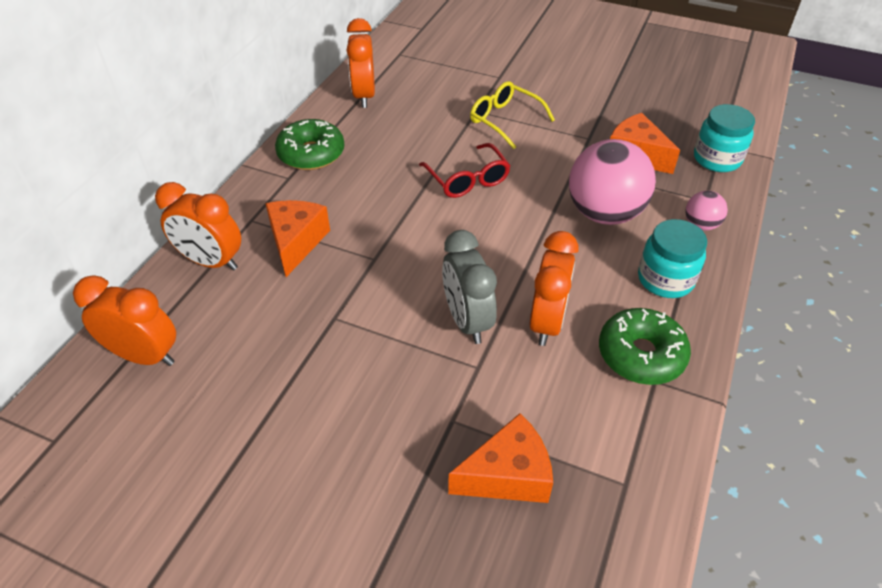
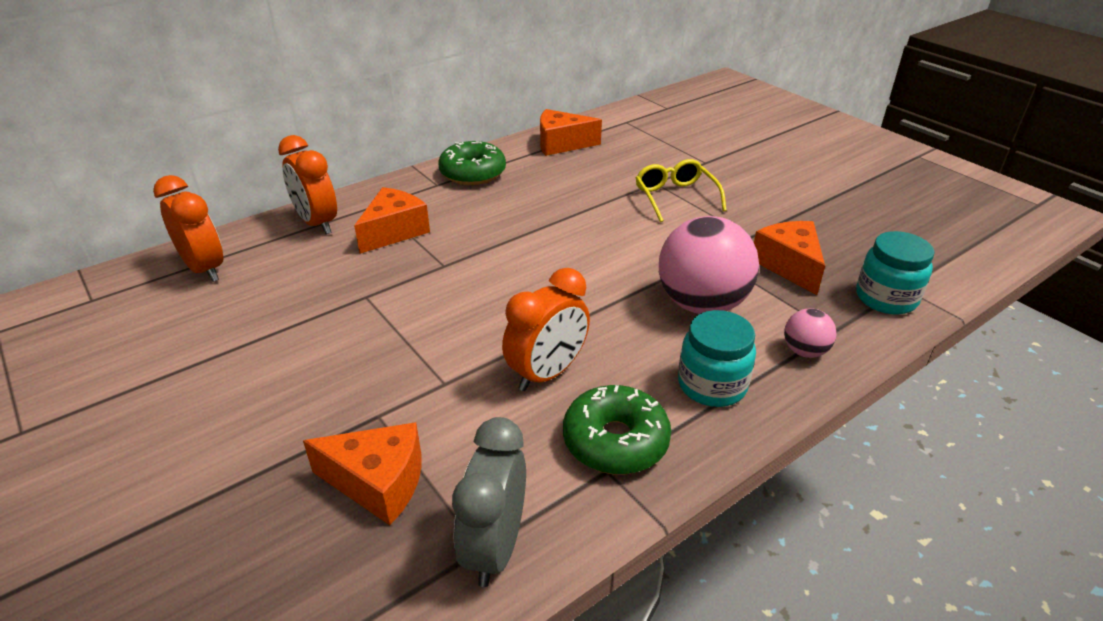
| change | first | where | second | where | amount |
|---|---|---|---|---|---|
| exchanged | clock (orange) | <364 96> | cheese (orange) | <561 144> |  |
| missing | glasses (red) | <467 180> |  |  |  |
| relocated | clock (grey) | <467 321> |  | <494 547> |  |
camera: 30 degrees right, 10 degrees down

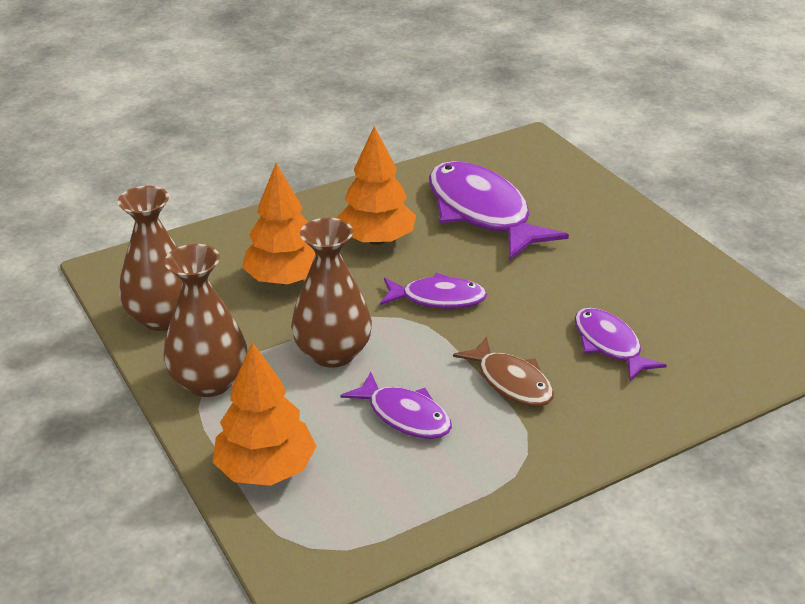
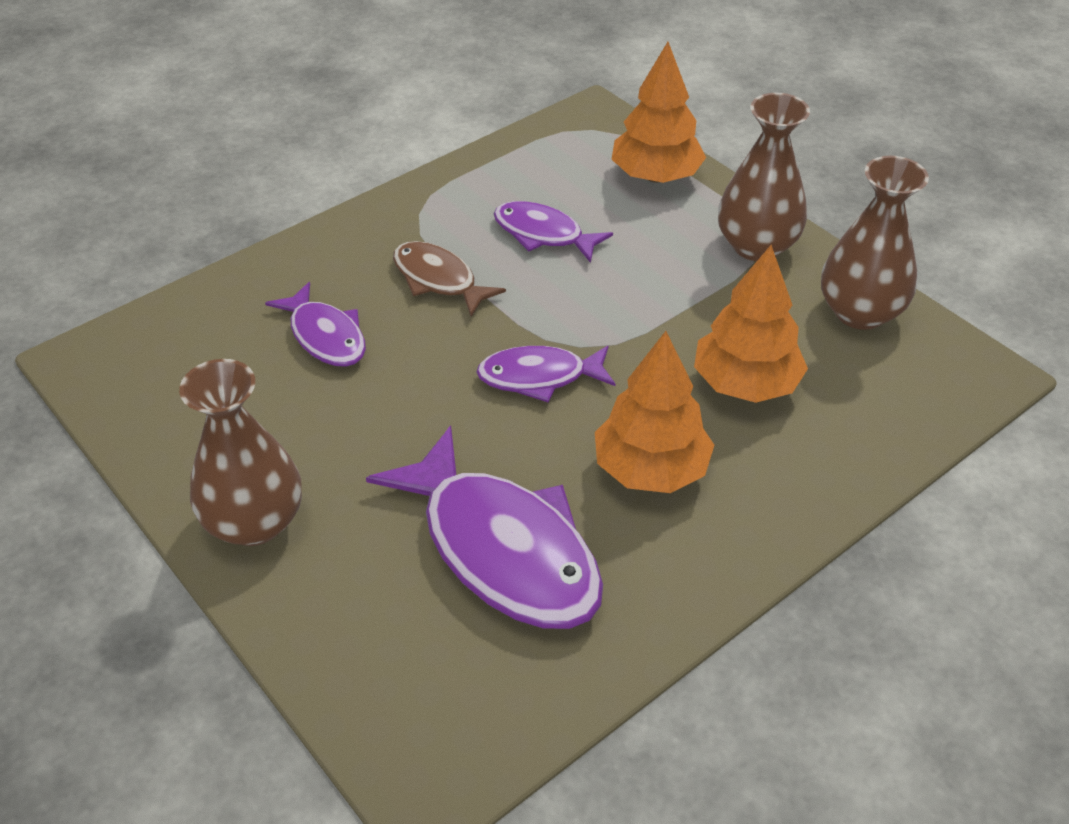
| change | first | where | second | where | amount |
|---|---|---|---|---|---|
| relocated | vase (brown) | <333 353> |  | <254 522> |  |
camera: 170 degrees right, 10 degrees up

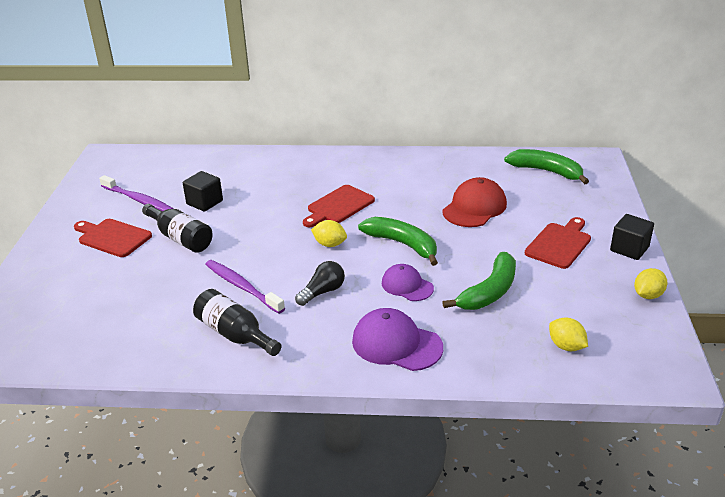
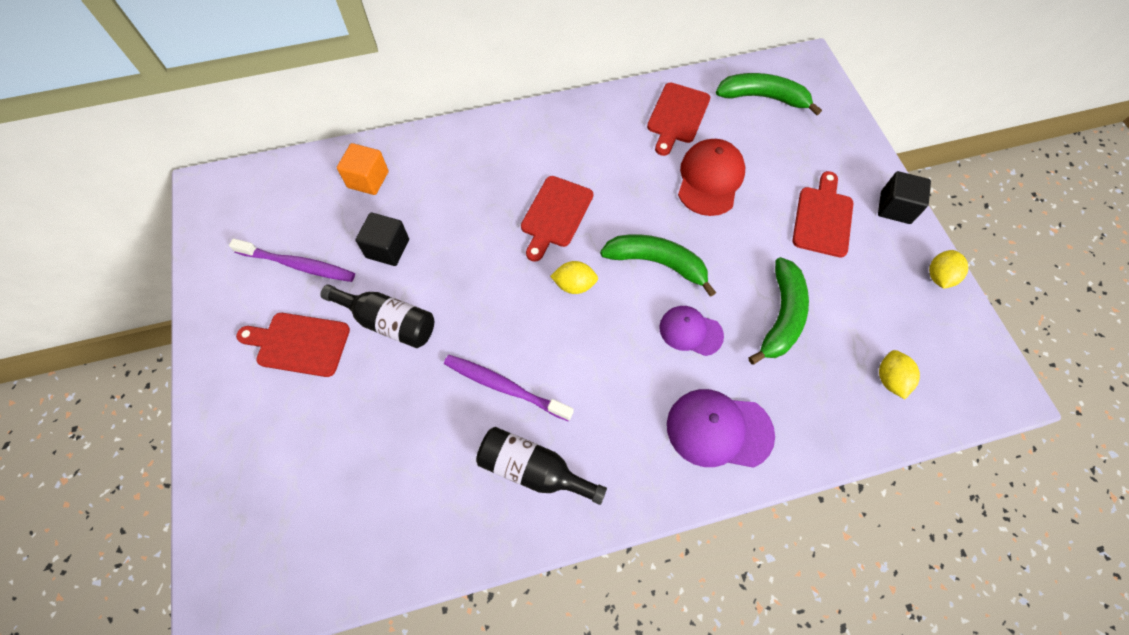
| change | first | where | second | where | amount |
|---|---|---|---|---|---|
| missing | light bulb (black) | <322 292> |  |  |  |
| spun | lemon (yellow) | <566 346> |  | <890 379> | 60 degrees clockwise |
| appeared |  |  | cutting board (red) | <677 116> |  |
| appeared |  |  | cube (orange) | <368 179> |  |
camera: 20 degrees left, 30 degrees up

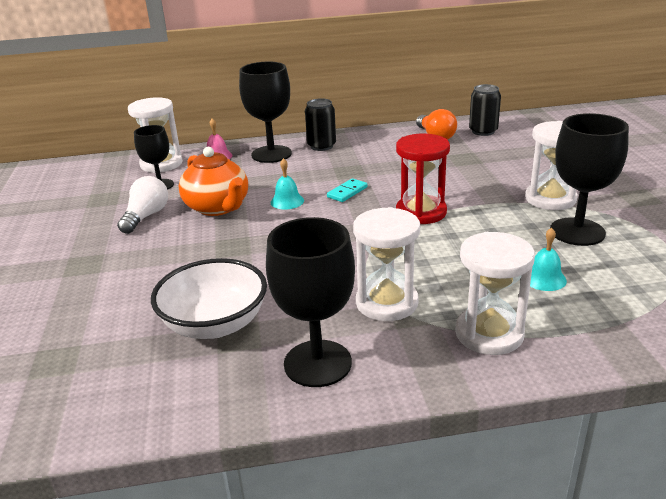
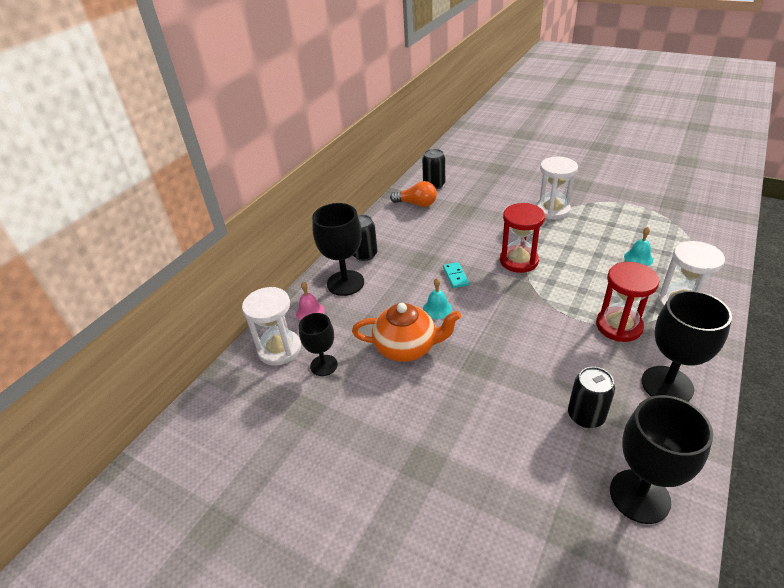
| change | first | where | second | where | amount |
|---|---|---|---|---|---|
| relocated | goblet (black) | <577 232> |  | <639 496> |  |
| missing | light bulb (white) | <146 216> |  |  |  |
| colour | hourglass (white) | <387 303> | hourglass (red) | <619 326> |  |
| exchanged | bowl (white) | <215 324> | can (black) | <586 416> |  |
camera: 50 degrees left, 10 degrees up

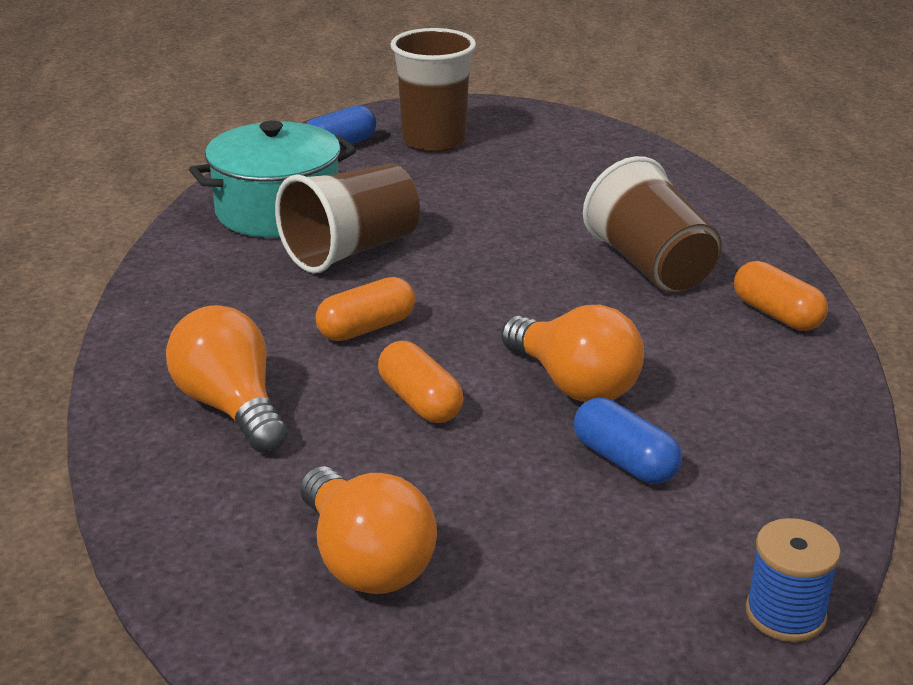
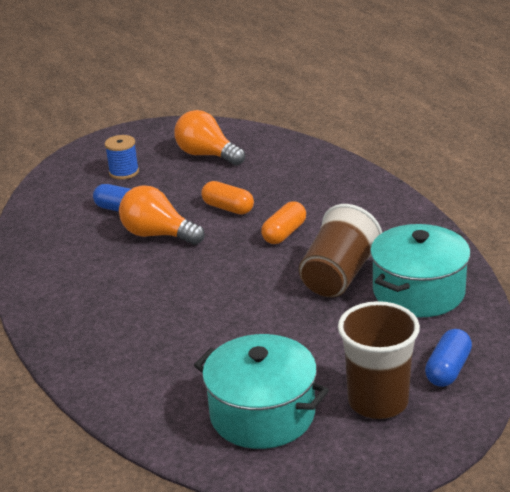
| change | first | where | second | where | amount |
|---|---|---|---|---|---|
| missing | cup (brown) | <650 266> |  |  |  |
| missing | capsule (orange) | <777 314> |  |  |  |
| missing | light bulb (orange) | <231 407> |  |  |  |
| relocated | spool (blue) | <785 614> |  | <124 172> |  |
| appeared |  |  | pot (turquoise) | <262 414> |  |
camera: 160 degrees right, 0 degrees up

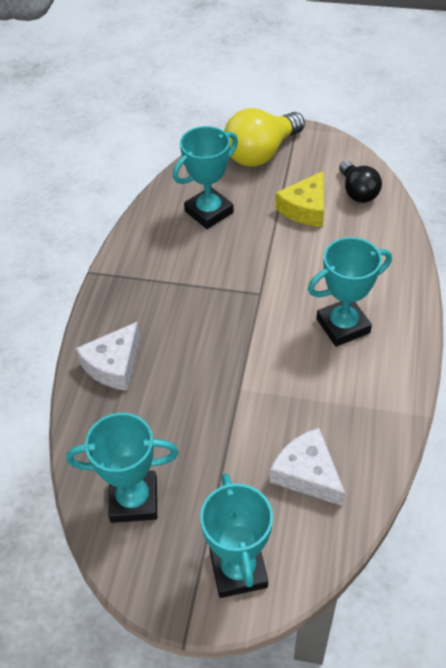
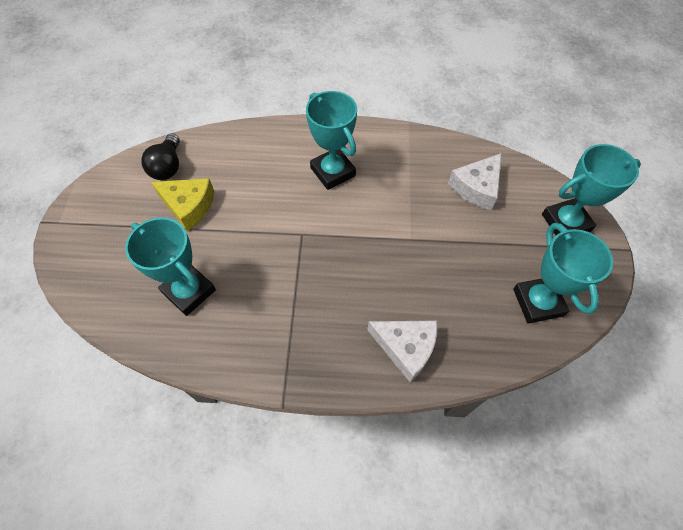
| change | first | where | second | where | amount |
|---|---|---|---|---|---|
| missing | light bulb (yellow) | <261 153> |  |  |  |
| spun | light bulb (black) | <357 192> |  | <168 167> | 120 degrees clockwise |
camera: 100 degrees left, 10 degrees up

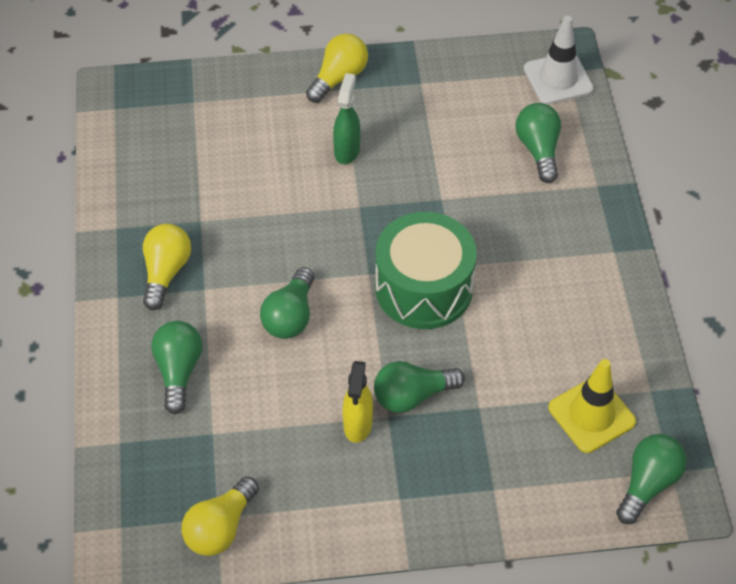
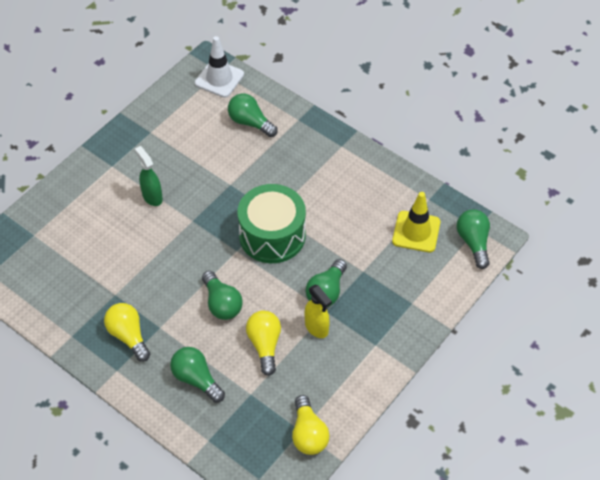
| change | first | where | second | where | amount |
|---|---|---|---|---|---|
| relocated | light bulb (yellow) | <339 77> |  | <265 345> |  |
camera: 45 degrees left, 0 degrees up

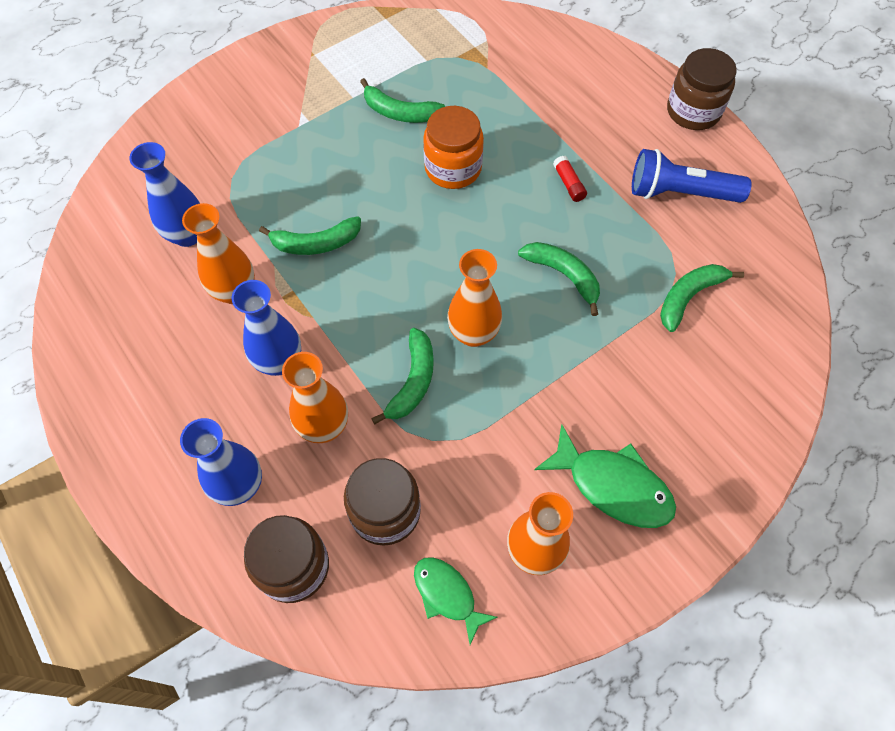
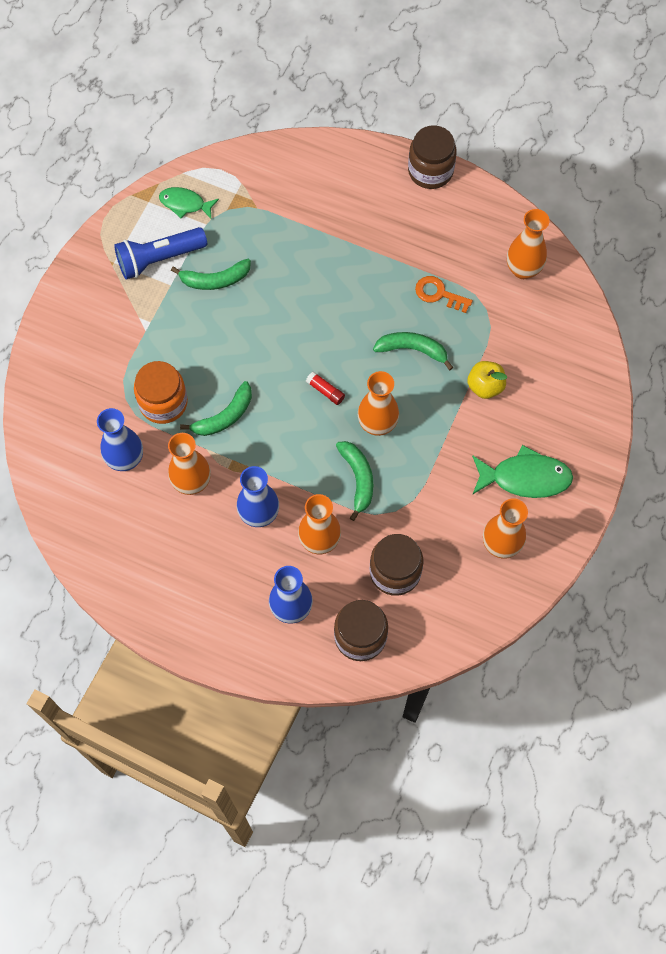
| change | first | where | second | where | amount |
|---|---|---|---|---|---|
| relocated | jar (orange) | <453 168> |  | <163 402> |  |
| relocated | flashlight (blue) | <680 193> |  | <159 259> |  |
| relocated | glue stick (red) | <569 184> |  | <325 391> |  |
| missing | banana (green) | <689 297> |  |  |  |
| relocated | fish (green) | <447 595> |  | <185 204> |  |
| appeared |  |  | vase (orange) | <523 269> |  |
| appeared |  |  | key (orange) | <439 294> |  |
| appeared |  |  | apple (yellow) | <485 386> |  |
camera: 30 degrees left, 5 degrees up

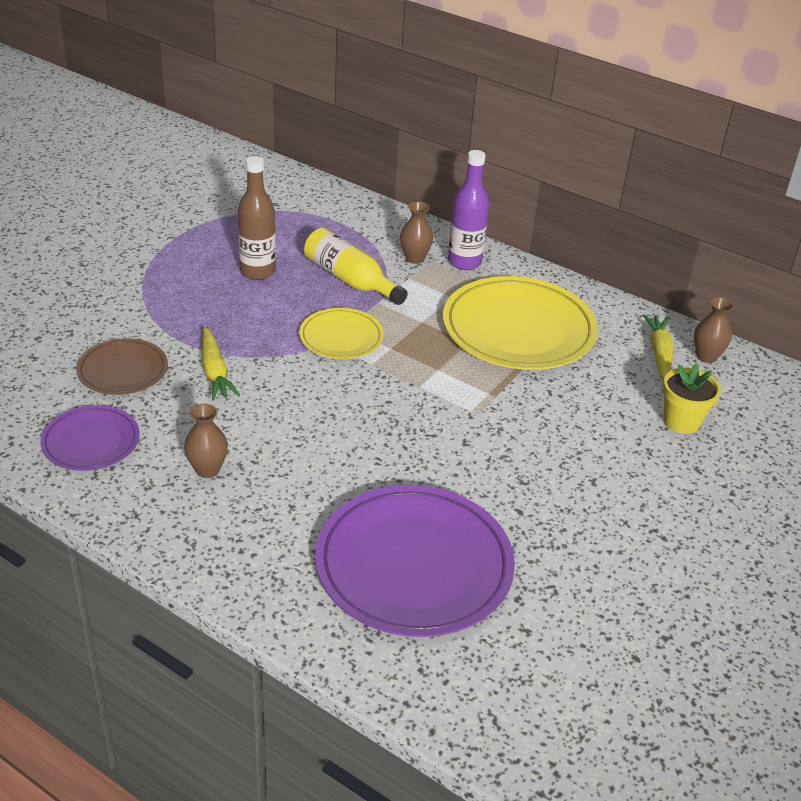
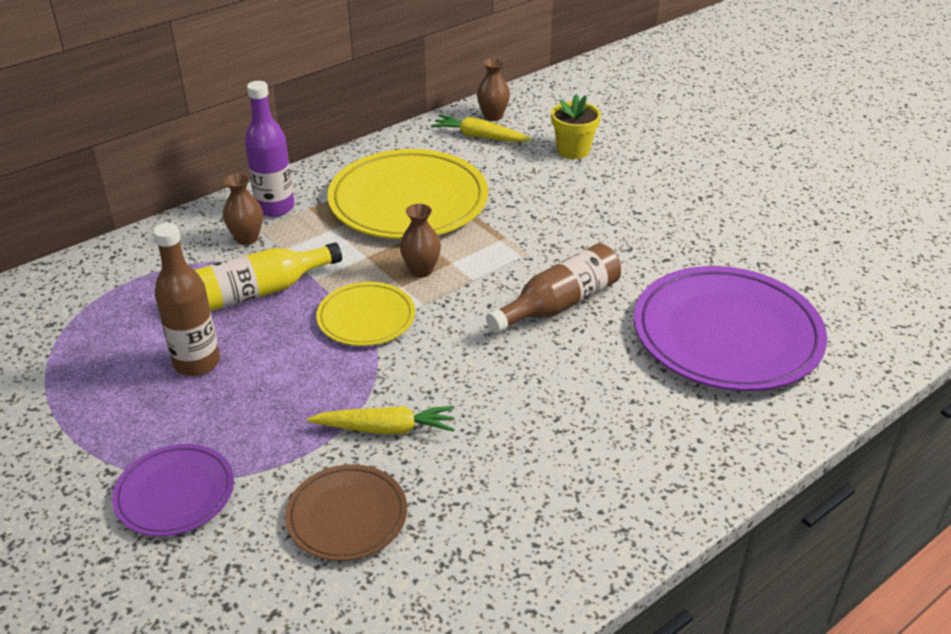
| change | first | where | second | where | amount |
|---|---|---|---|---|---|
| relocated | vase (brown) | <207 469> |  | <421 270> |  |
| relocated | plate (purple) | <91 442> |  | <175 493> |  |
| appeared |  |  | bottle (brown) | <559 304> |  |
camera: 70 degrees left, 0 degrees up

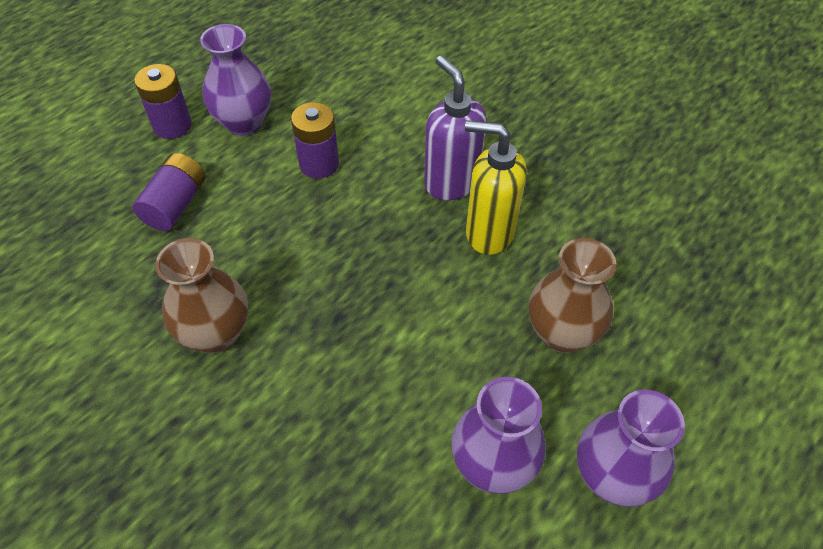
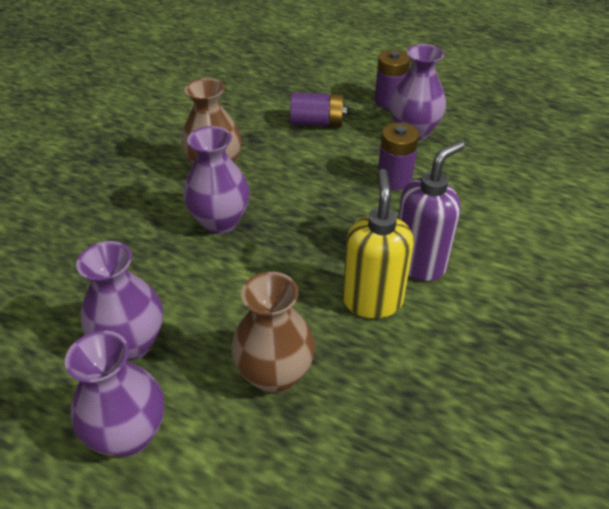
| change | first | where | second | where | amount |
|---|---|---|---|---|---|
| appeared |  |  | vase (purple) | <220 222> |  |
camera: 75 degrees right, 10 degrees down

